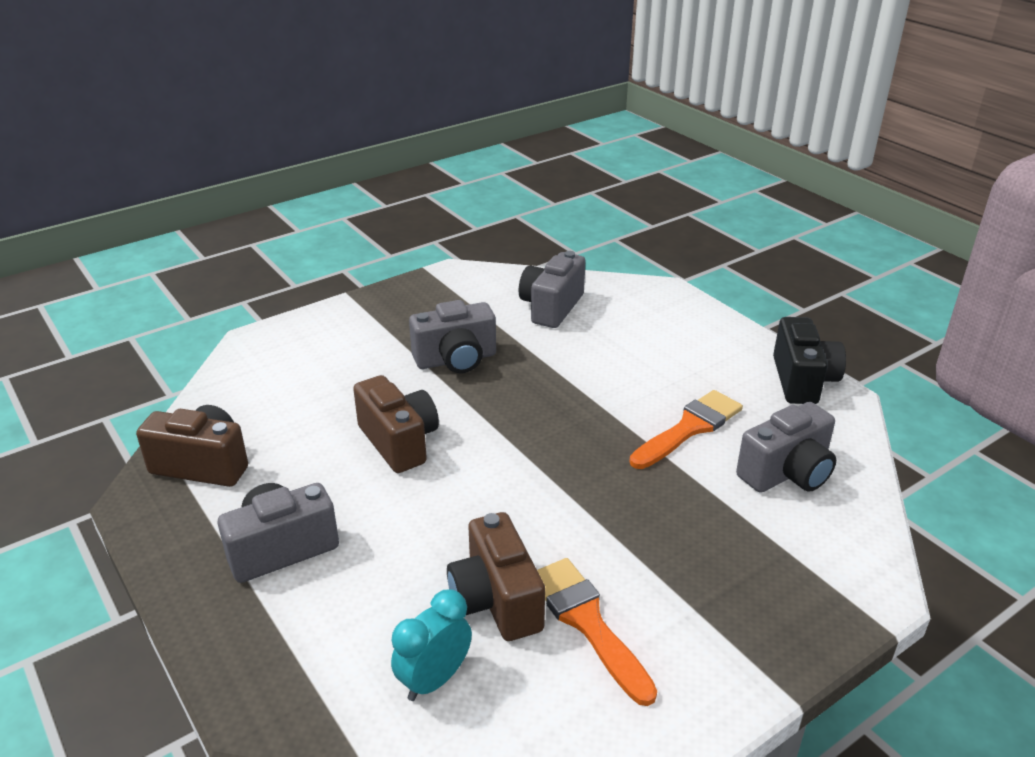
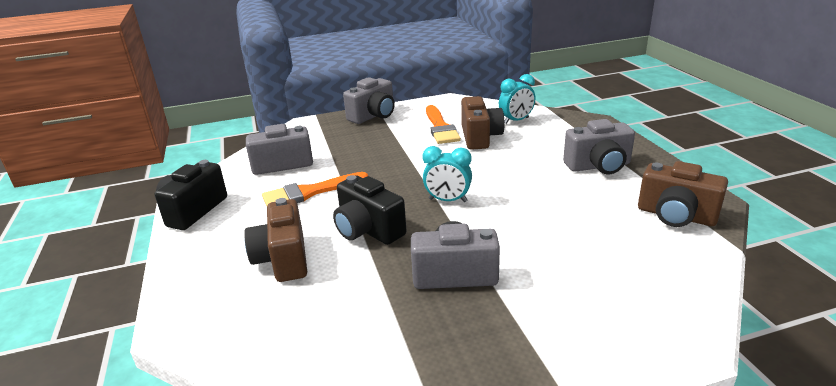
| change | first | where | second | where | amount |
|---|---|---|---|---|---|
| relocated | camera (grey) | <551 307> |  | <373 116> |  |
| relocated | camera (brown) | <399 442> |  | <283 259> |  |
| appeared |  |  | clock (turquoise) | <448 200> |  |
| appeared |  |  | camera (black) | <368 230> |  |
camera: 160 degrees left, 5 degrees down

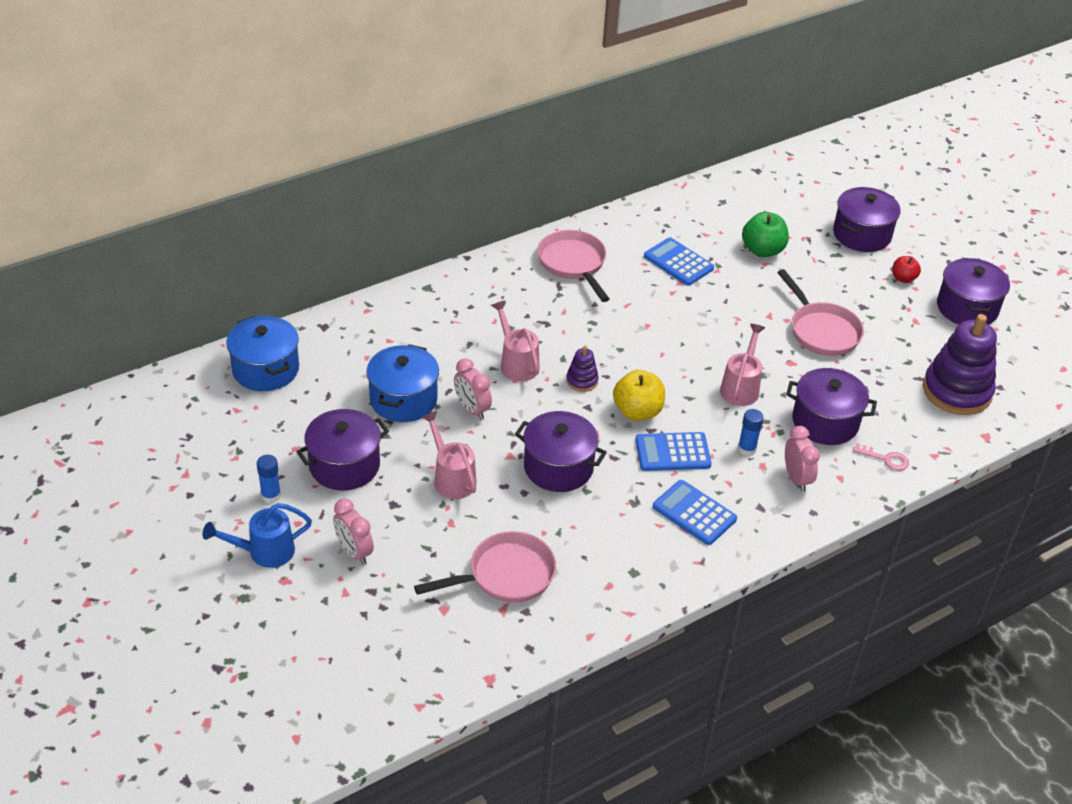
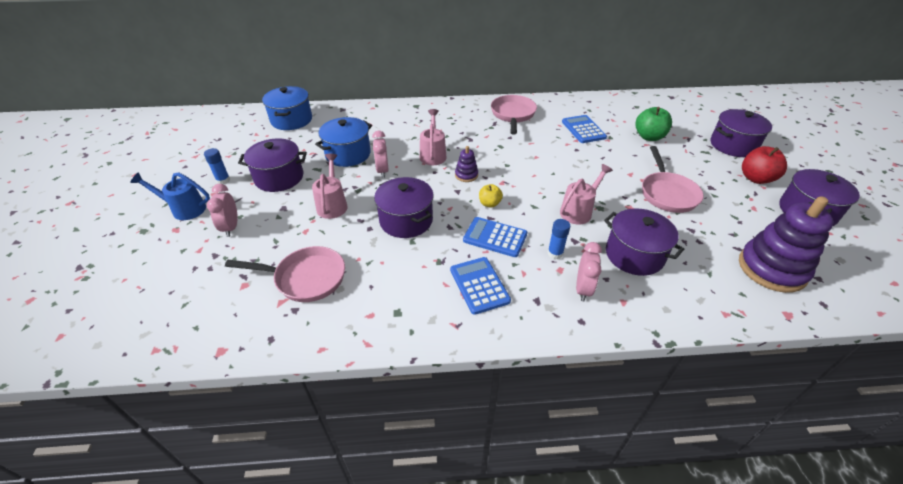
| change | first | where | second | where | amount |
|---|---|---|---|---|---|
| size | apple (red) | <903 278> |  | <756 178> | x1.69 |
| size | apple (yellow) | <637 411> |  | <489 203> | x0.59 |
| missing | key (pink) | <886 459> |  |  |  |
camera: 30 degrees right, 0 degrees up

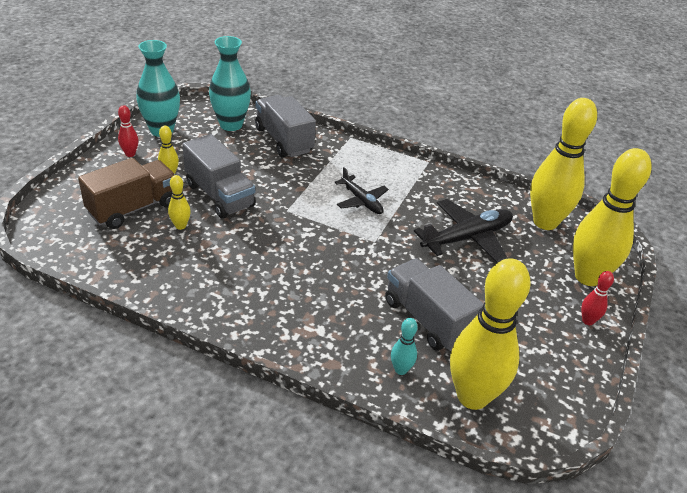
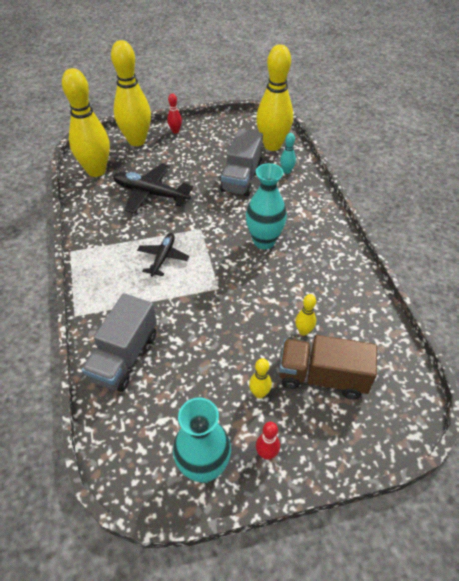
| change | first | where | second | where | amount |
|---|---|---|---|---|---|
| relocated | vase (turquoise) | <231 125> |  | <264 241> |  |
| missing | truck (grey) | <219 195> |  |  |  |
camera: 125 degrees left, 10 degrees up

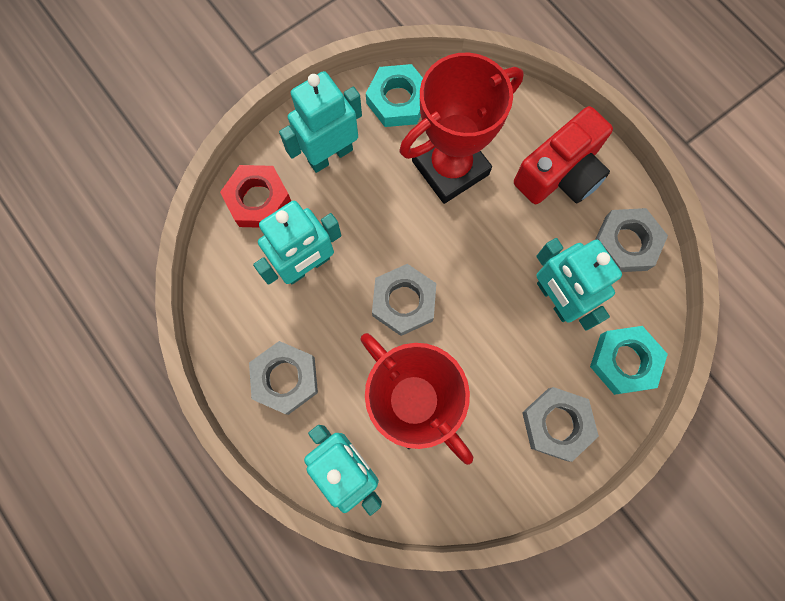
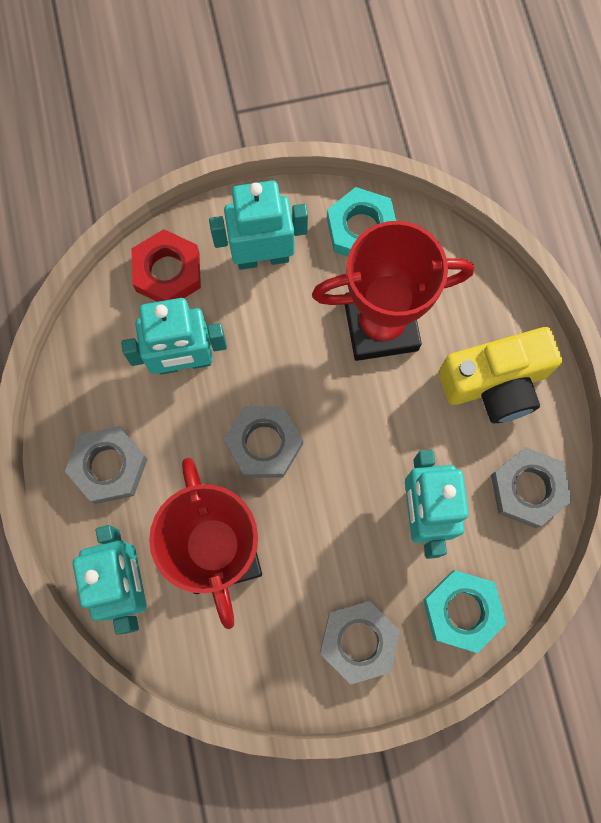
| change | first | where | second | where | amount |
|---|---|---|---|---|---|
| colour | camera (red) | <560 173> | camera (yellow) | <495 383> |  |
camera: 25 degrees right, 0 degrees up

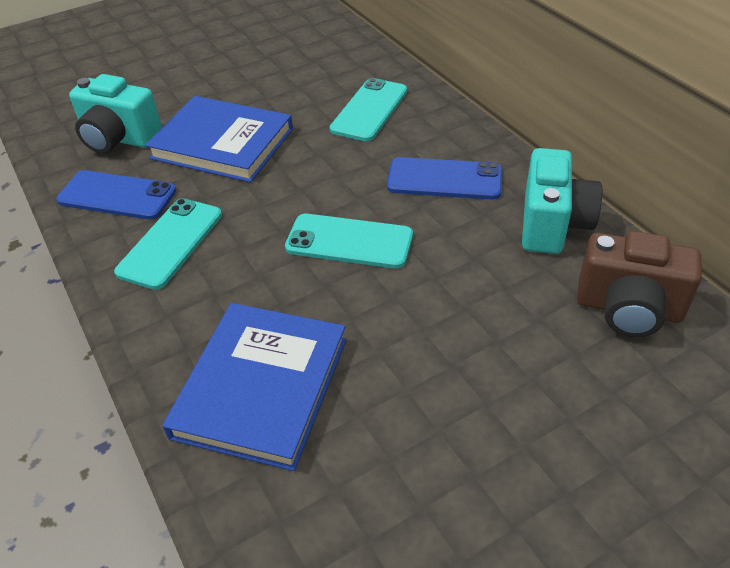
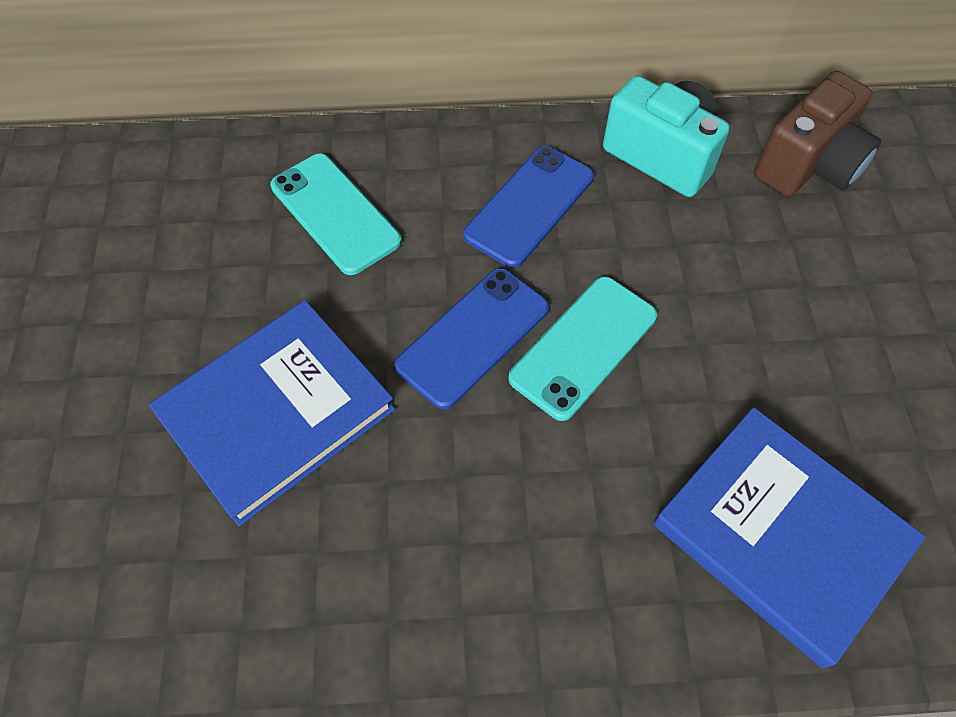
| change | first | where | second | where | amount |
|---|---|---|---|---|---|
| missing | camera (turquoise) | <119 139> |  |  |  |
| relocated | phone (blue) | <117 196> |  | <473 337> |  |
| missing | phone (turquoise) | <170 243> |  |  |  |
camera: 65 degrees left, 15 degrees up

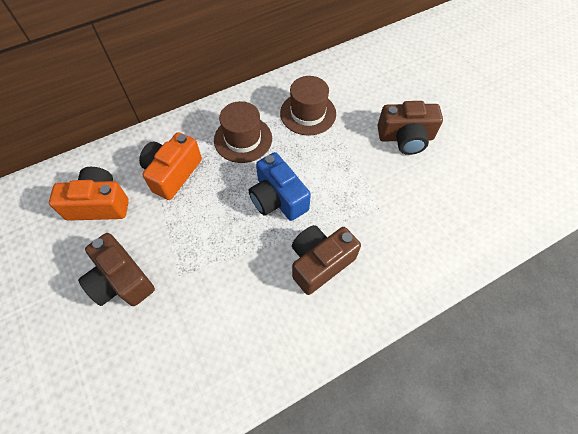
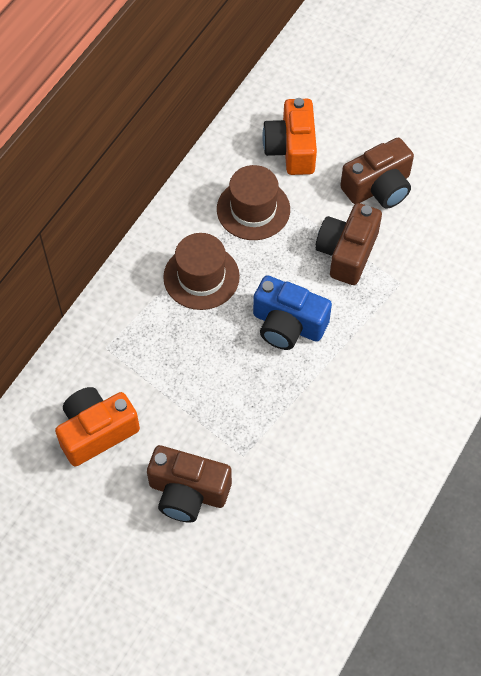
| change | first | where | second | where | amount |
|---|---|---|---|---|---|
| relocated | camera (orange) | <173 173> |  | <291 149> |  |
| relocated | camera (brown) | <320 263> |  | <347 252> |  |
camera: 30 degrees left, 0 degrees up

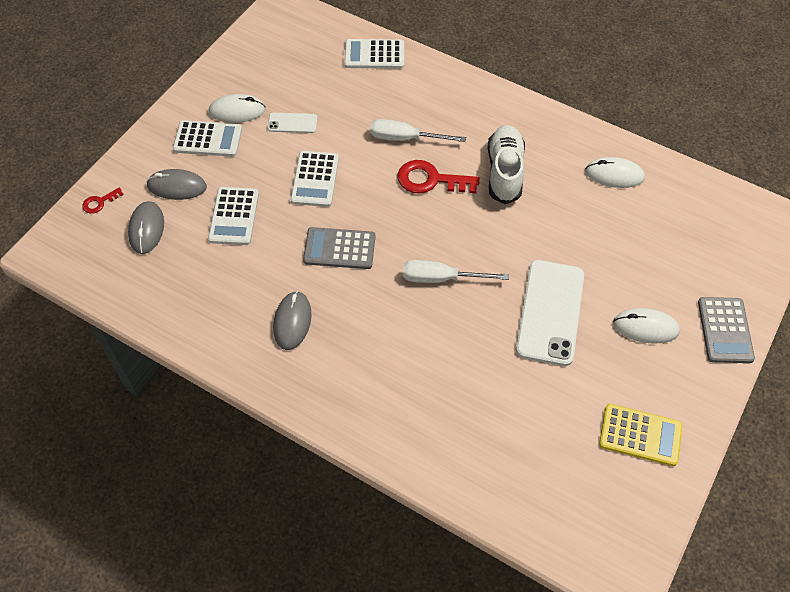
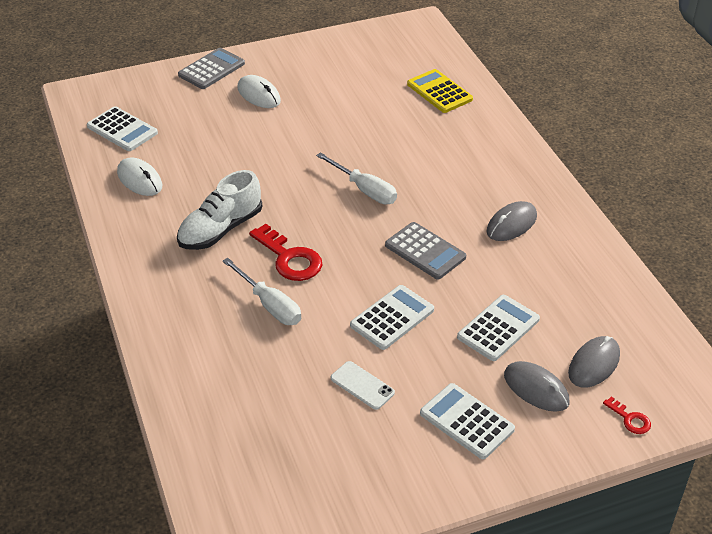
| change | first | where | second | where | amount |
|---|---|---|---|---|---|
| relocated | calculator (white) | <374 55> |  | <122 130> |  |
| missing | mouse (white) | <237 111> |  |  |  |
| spun | key (red) | <99 202> |  | <630 419> | 45 degrees clockwise |
| missing | phone (white) | <550 312> |  |  |  |
| relocated | calculator (yellow) | <640 435> |  | <439 92> |  |
camera: 140 degrees left, 15 degrees down

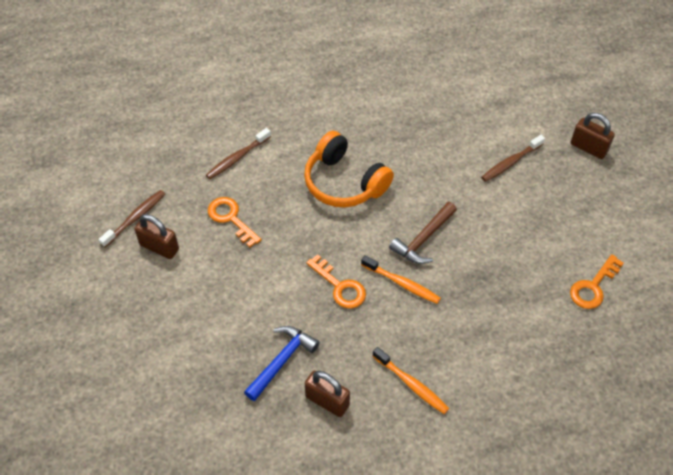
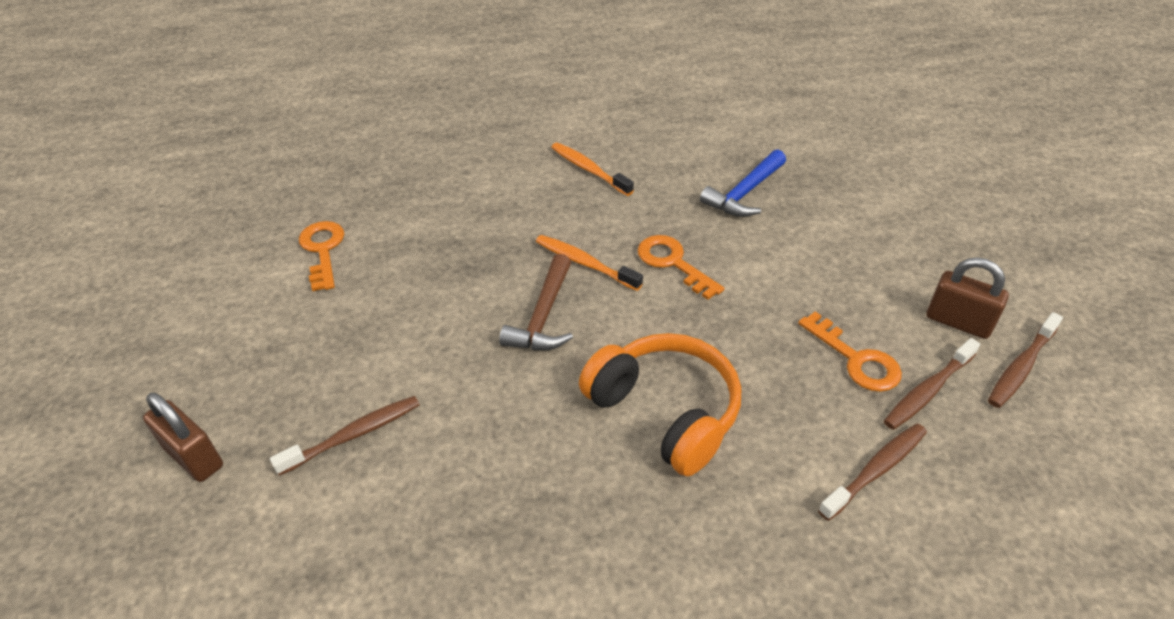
| change | first | where | second | where | amount |
|---|---|---|---|---|---|
| spun | hammer (brown) | <423 239> |  | <543 316> | 150 degrees clockwise |
| spun | key (orange) | <593 286> |  | <323 250> | 60 degrees counterclockwise |
| missing | padlock (brown) | <327 401> |  |  |  |
| appeared |  |  | toothbrush (brown) | <927 391> |  |
camera: 175 degrees left, 10 degrees down

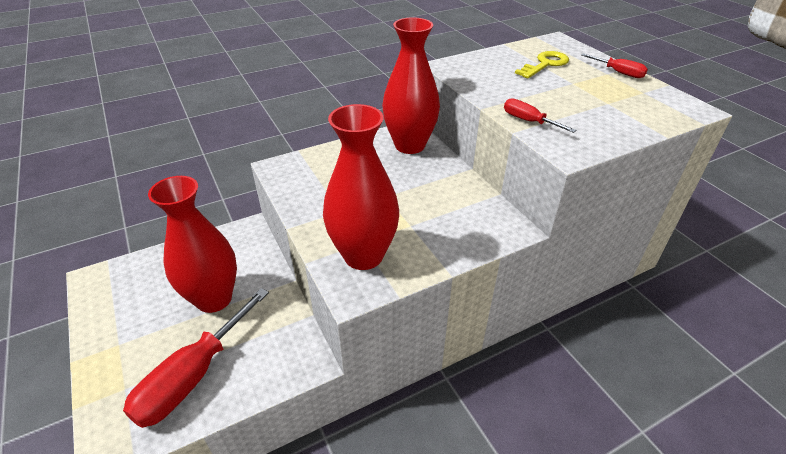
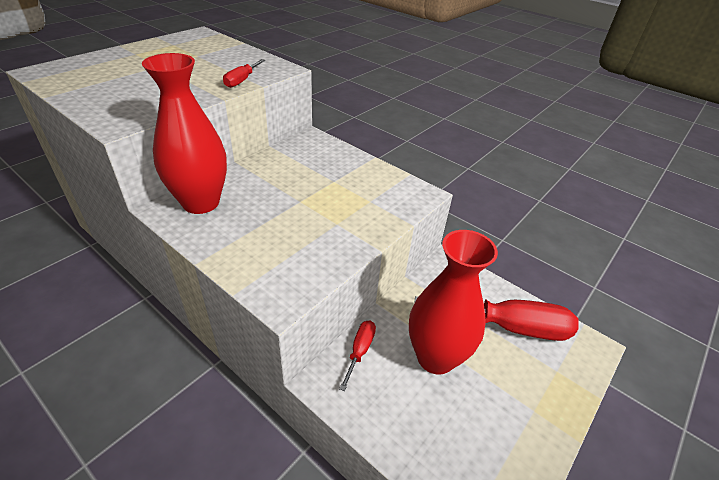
| change | first | where | second | where | amount |
|---|---|---|---|---|---|
| missing | key (yellow) | <545 64> |  |  |  |
| relocated | screwdriver (red) | <619 73> |  | <360 351> |  |
| missing | vase (red) | <363 255> |  |  |  |
camera: 115 degrees left, 0 degrees up

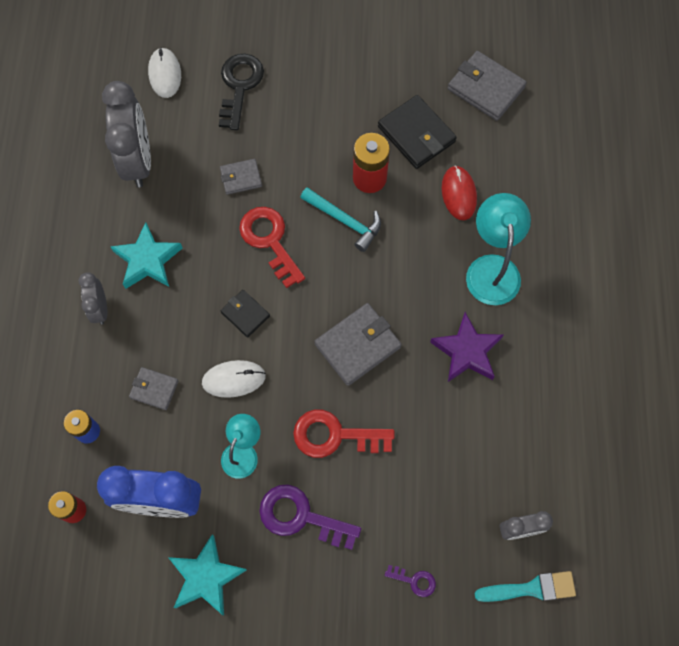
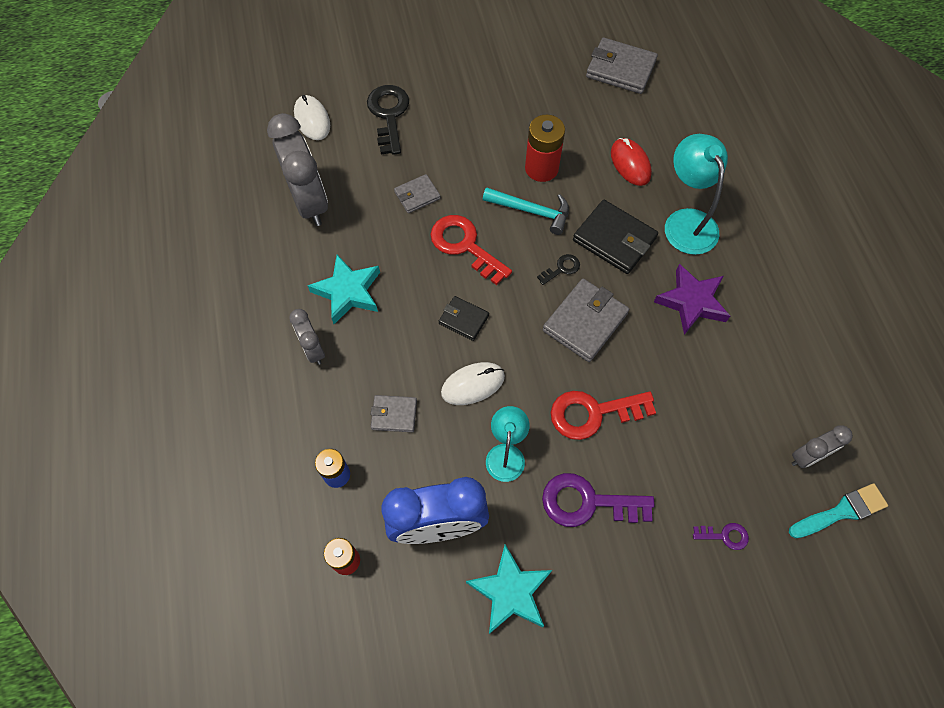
| change | first | where | second | where | amount |
|---|---|---|---|---|---|
| relocated | wallet (black) | <416 134> |  | <614 239> |  |
| appeared |  |  | key (black) | <561 268> |  |
camera: 15 degrees left, 5 degrees down

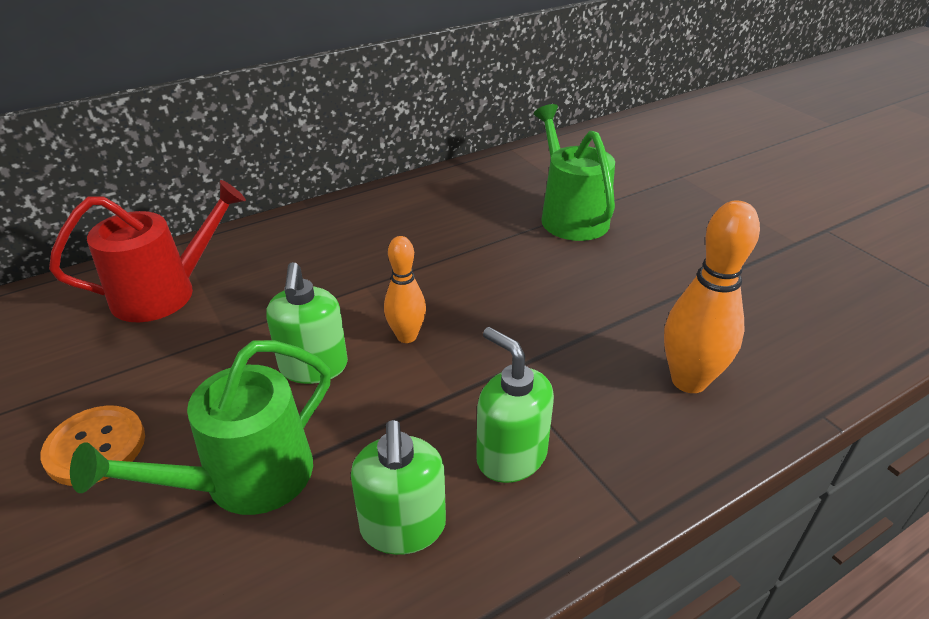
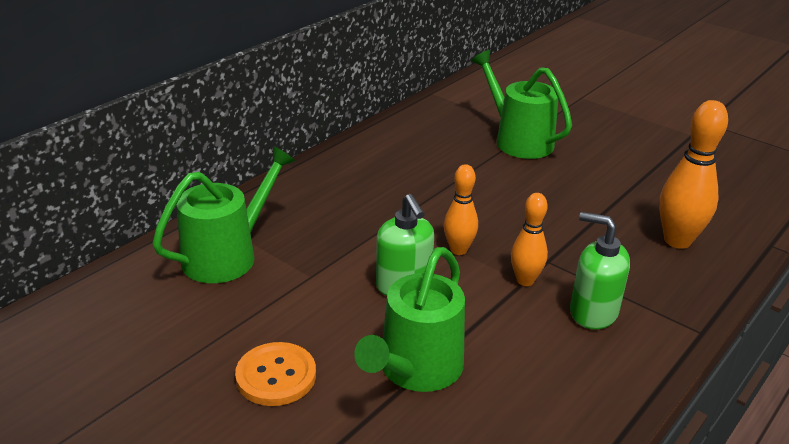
| change | first | where | second | where | amount |
|---|---|---|---|---|---|
| colour | watering can (red) | <164 293> | watering can (green) | <227 255> |  |
| missing | soap dispenser (green) | <403 527> |  |  |  |
| appeared |  |  | bowling pin (orange) | <525 280> |  |
camera: 20 degrees left, 5 degrees down

